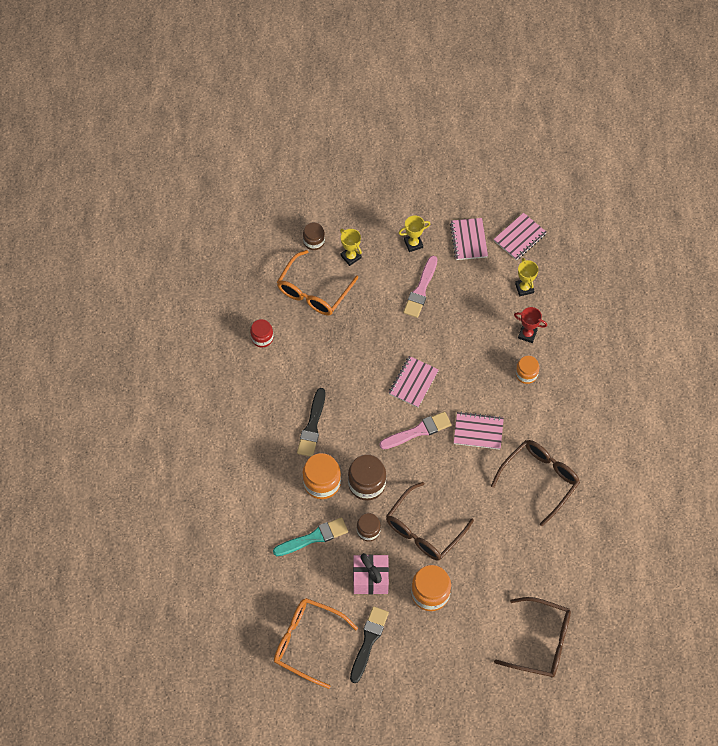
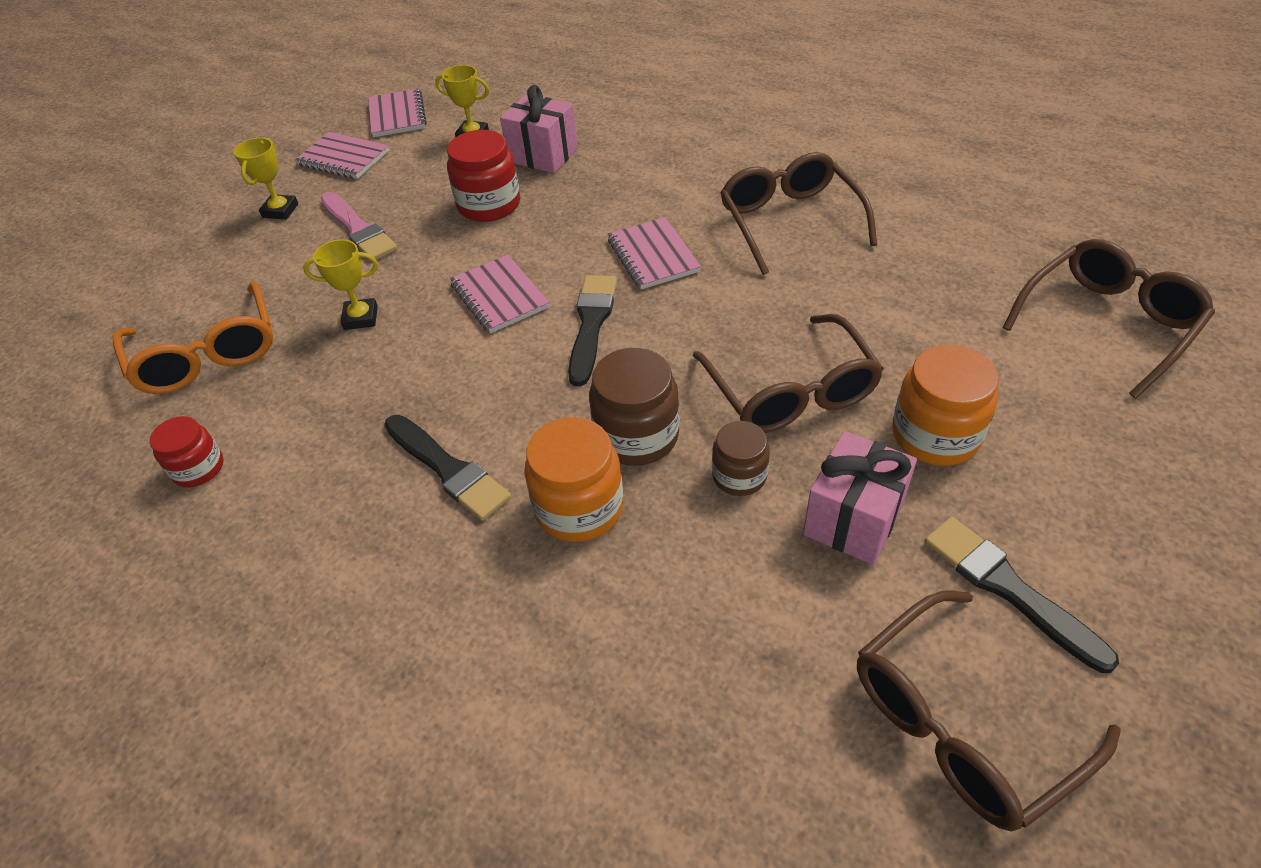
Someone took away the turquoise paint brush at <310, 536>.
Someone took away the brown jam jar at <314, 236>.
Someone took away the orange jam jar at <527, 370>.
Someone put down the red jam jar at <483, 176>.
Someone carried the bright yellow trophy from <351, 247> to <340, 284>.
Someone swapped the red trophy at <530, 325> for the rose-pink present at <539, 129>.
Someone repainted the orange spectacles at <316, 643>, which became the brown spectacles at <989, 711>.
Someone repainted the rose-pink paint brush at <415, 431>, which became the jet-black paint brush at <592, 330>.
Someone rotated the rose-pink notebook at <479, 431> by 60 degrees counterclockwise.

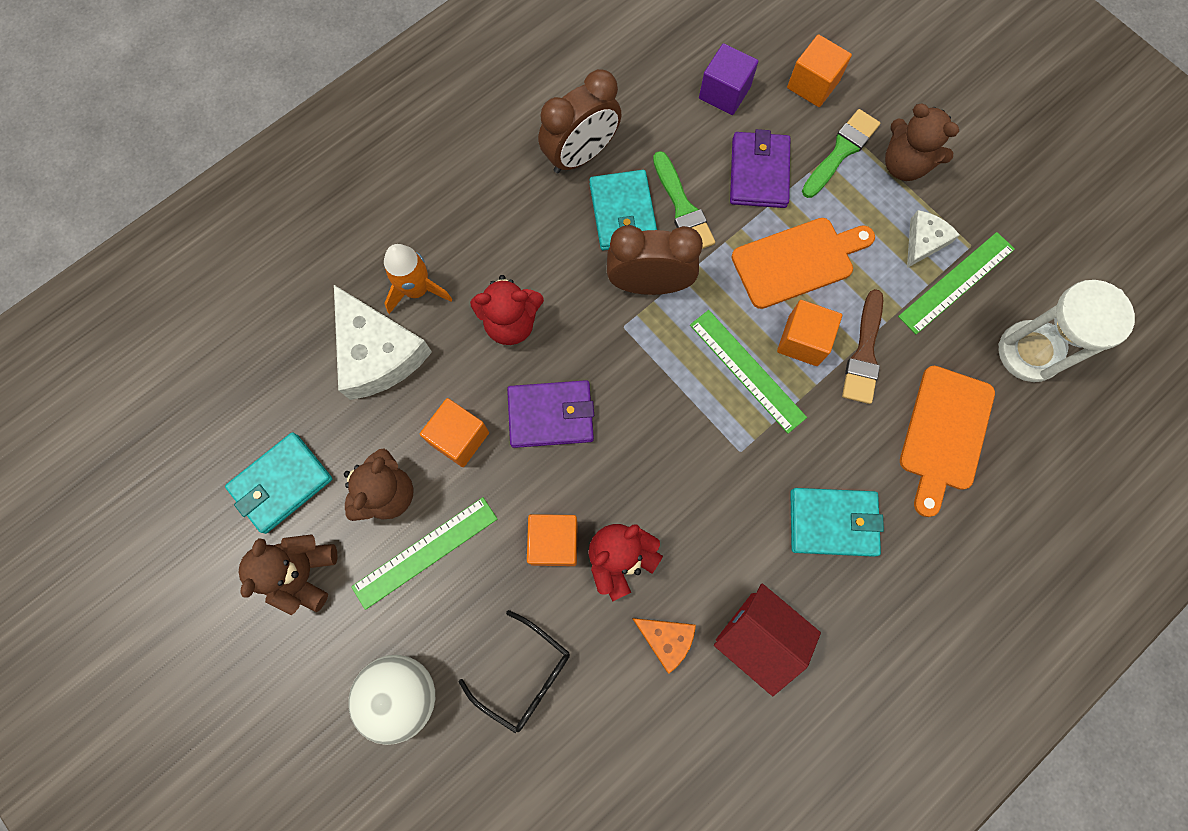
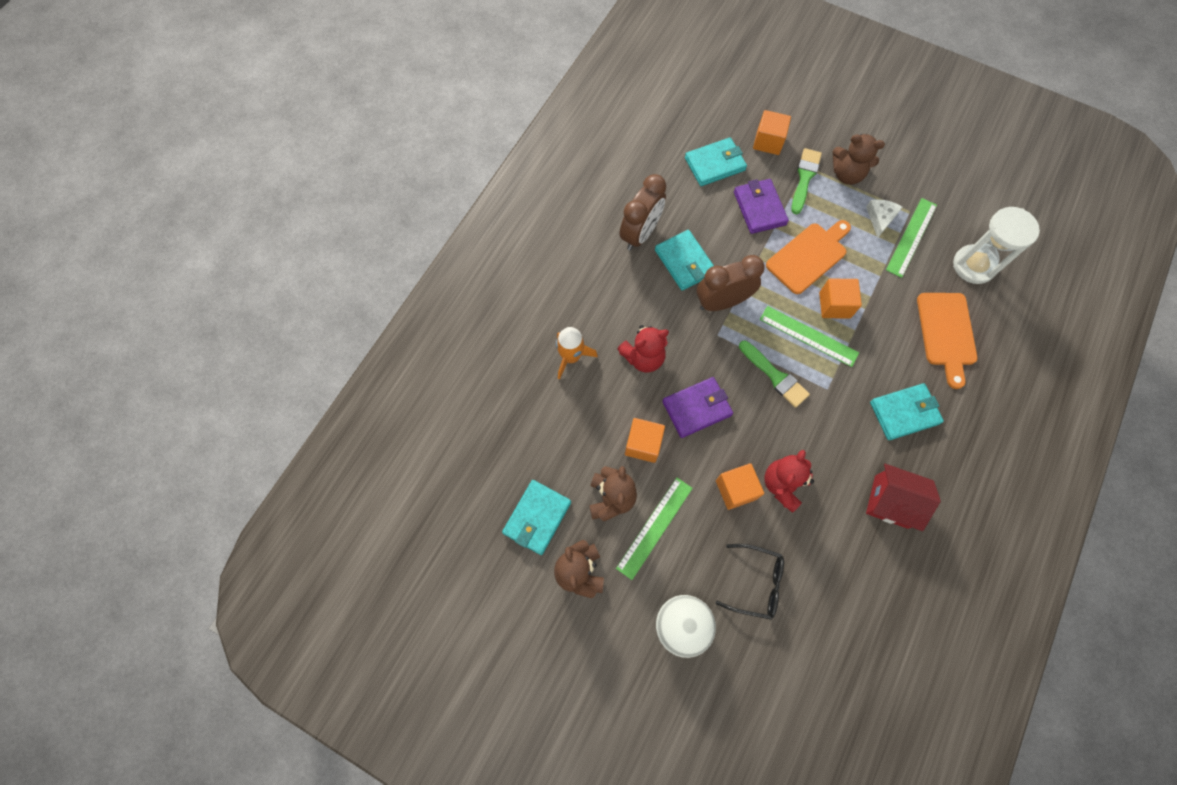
Someone took away the pure white piece of cheese at <383, 342>.
Someone took away the orange piece of cheese at <664, 646>.
Someone took away the brown paint brush at <862, 346>.
Someone carried the leaf-green paint brush from <684, 200> to <774, 374>.
Someone swapped the violet solid cube at <728, 79> for the turquoise card wallet at <716, 162>.

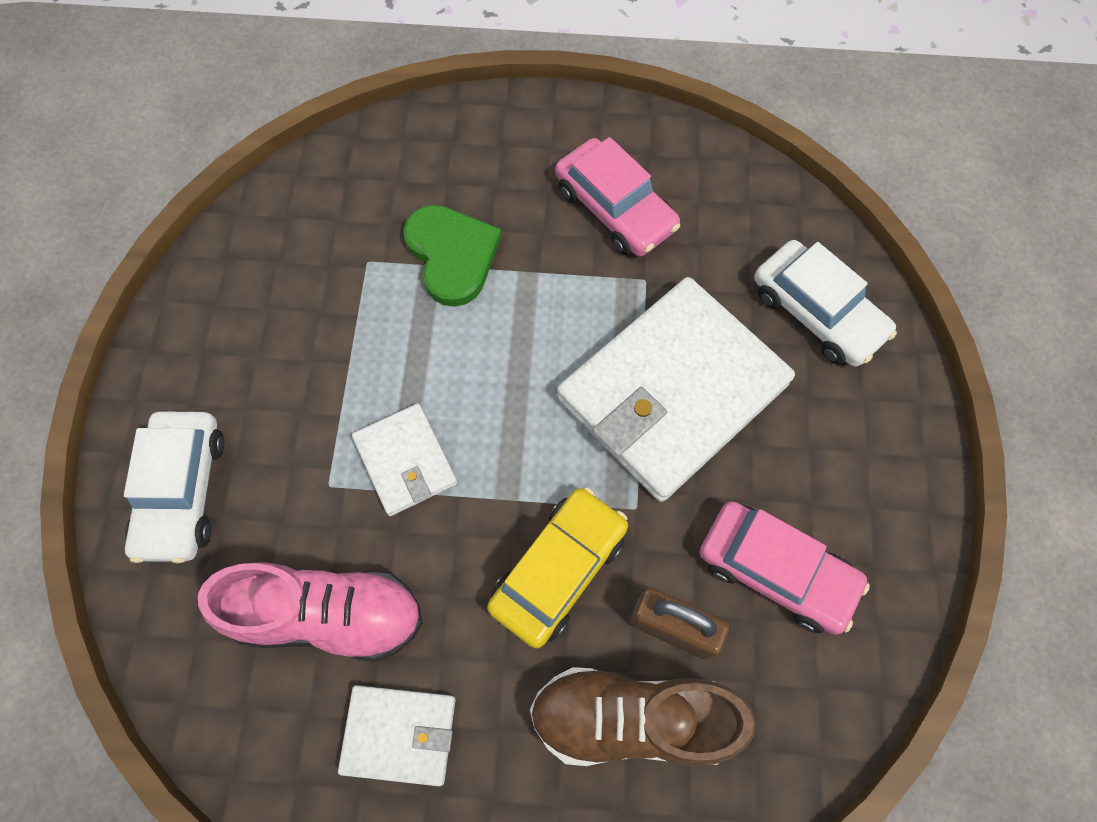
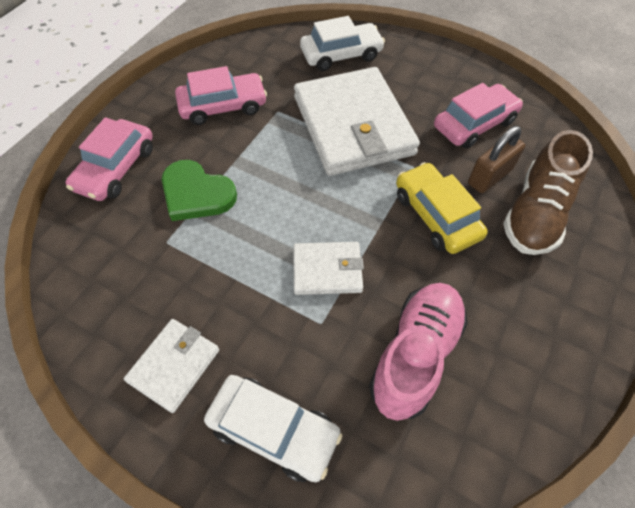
Someone put down the rose-pink toy car at <109, 159>.
Someone carried the pure white card wallet from <397, 735> to <171, 366>.
Someone rotated the leaf-green heart shape at <452, 256> by 150 degrees counterclockwise.

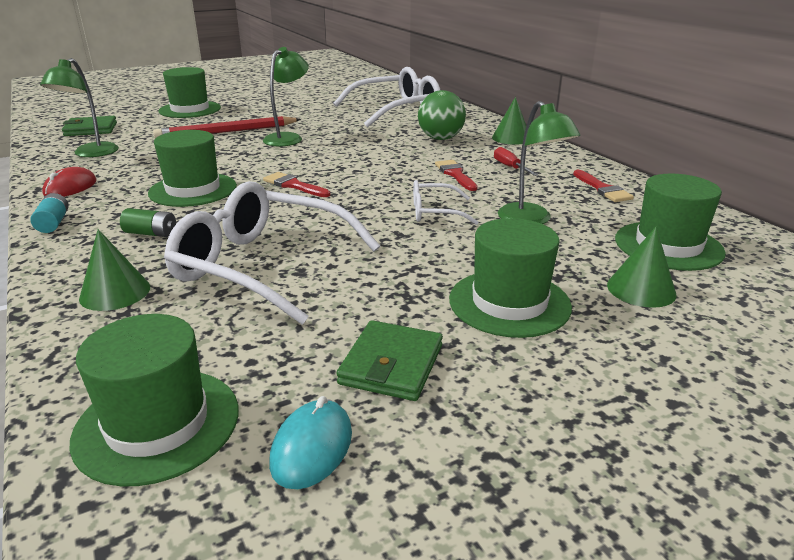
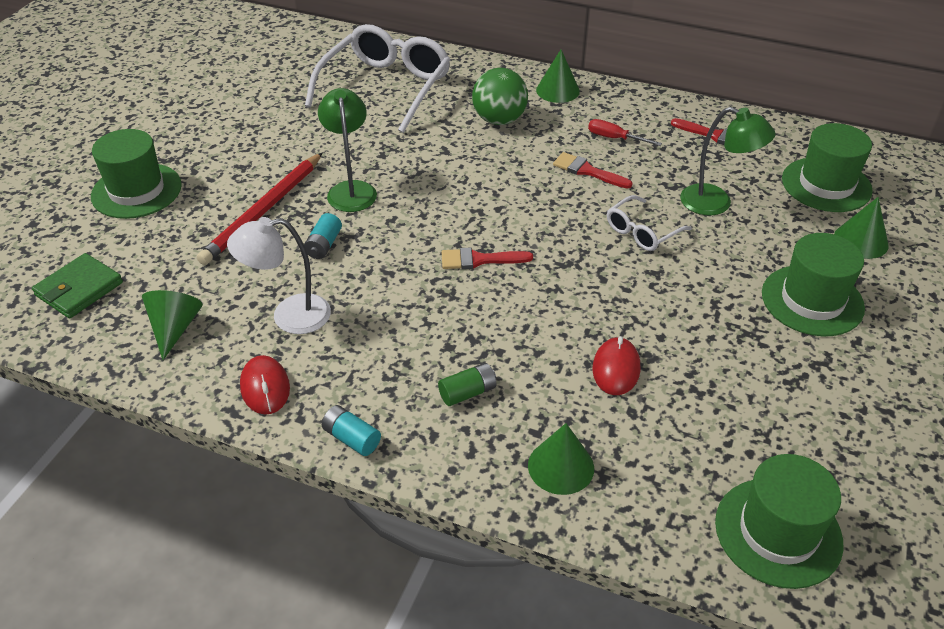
Someone took away the leaf-green tall hat at <192, 168>.
Someone took away the turquoise mouse at <310, 442>.
Someone took away the leaf-green card wallet at <389, 360>.
Someone put down the pure white desk lamp at <279, 275>.
Someone put down the turquoise battery at <323, 236>.
Someone swapped the leaf-green desk lamp at <79, 107> for the leaf-green solid cone at <172, 325>.
Someone swapped the pure white spectacles at <272, 252> for the red mouse at <616, 365>.

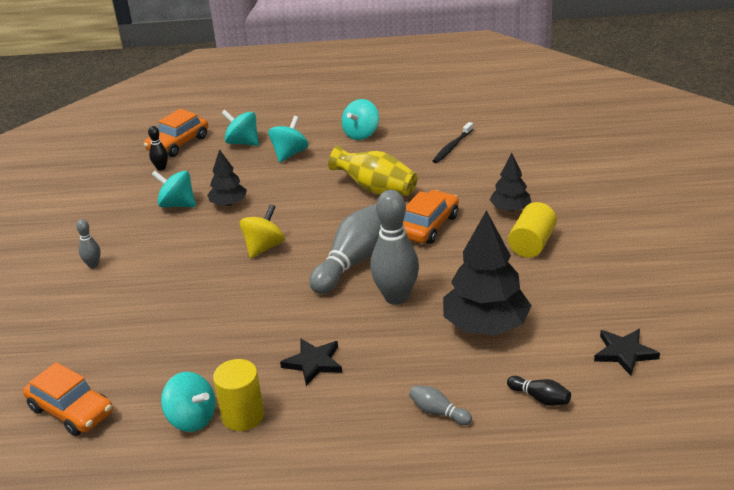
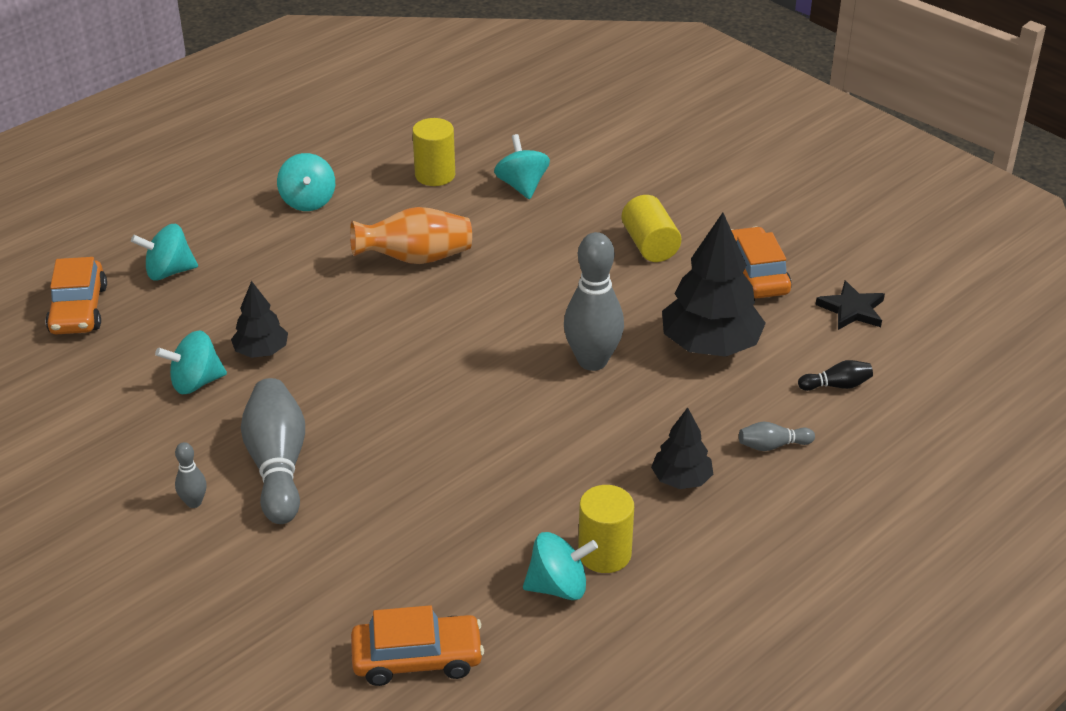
Someone took away the jet-black skittle at <158, 148>.
Someone took away the bright yellow whirligig at <262, 231>.
Someone took away the jet-black five-pointed star at <311, 362>.
Someone carried the turquoise whirligig from <288, 139> to <522, 166>.
Someone carried the ash-grey skittle from <345, 249> to <273, 451>.
Someone carried the orange toy car from <431, 217> to <761, 262>.
Someone carried the jet-black fir tree from <510, 182> to <682, 448>.
Someone swapped the jet-black dental brush at <453, 142> for the bright yellow cylinder at <433, 152>.
Someone repainted the bright yellow tall vase at <372, 170>, which became the orange tall vase at <411, 235>.

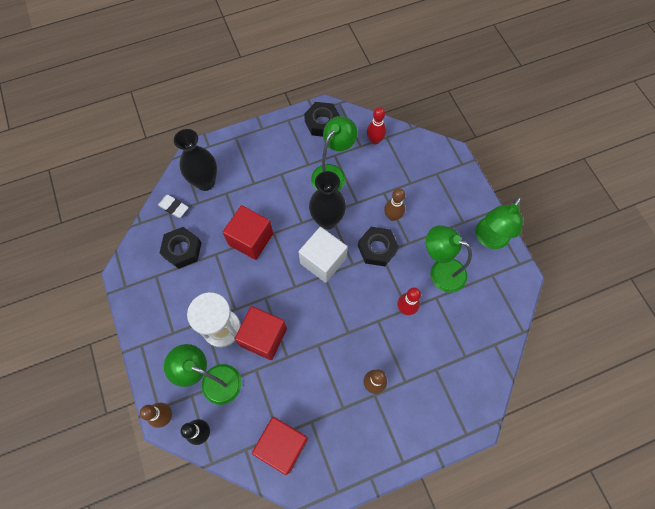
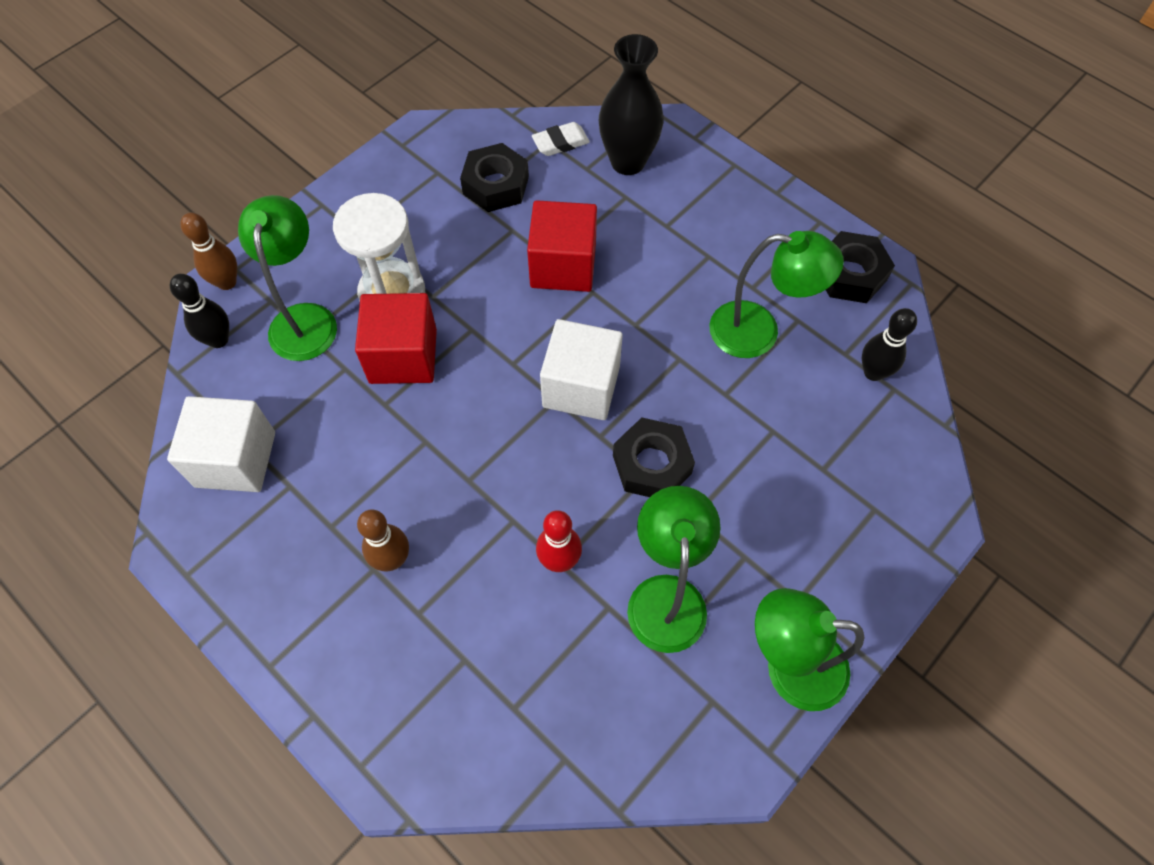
Someone took away the jet-black tall vase at <327, 200>.
Someone took away the brown skittle at <394, 204>.
Someone repainted the red solid cube at <280, 446>, which became the pure white solid cube at <221, 444>.
Someone repainted the red skittle at <376, 126>, which became the jet-black skittle at <889, 344>.
Someone rotated the pure white pencil eraser at <173, 206> by 60 degrees clockwise.

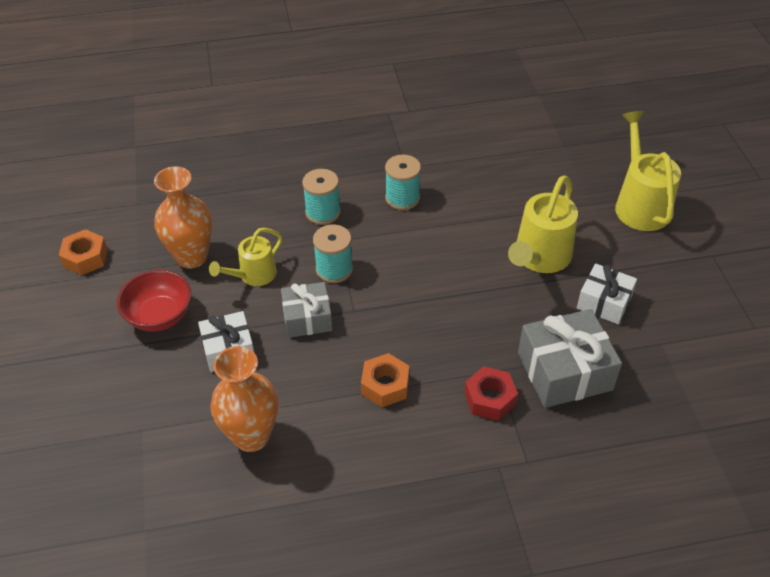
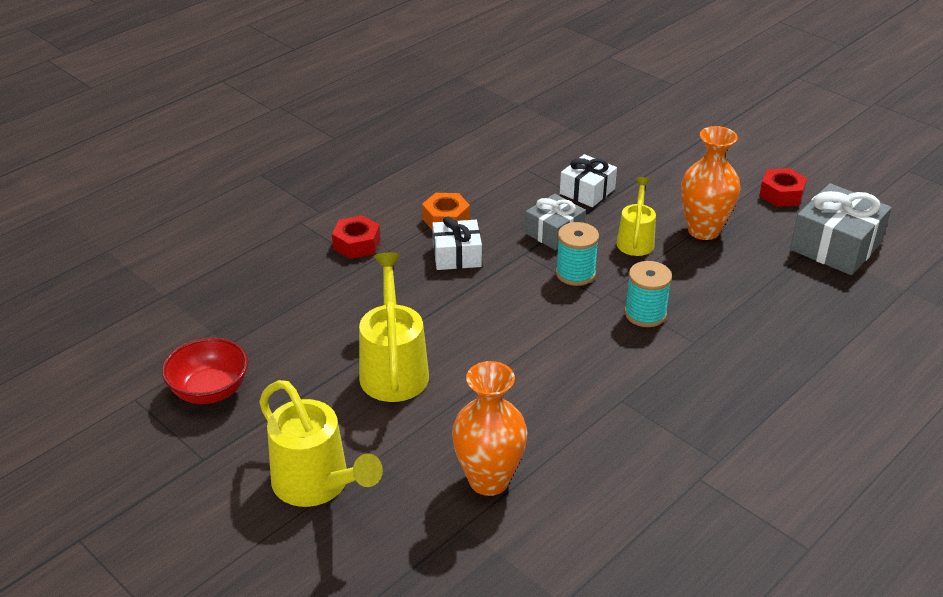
Someone took away the turquoise reel of thread at <403, 182>.
Someone carried the red serving bowl from <154, 301> to <205, 370>.
Someone carried the orange tall vase from <244, 399> to <490, 428>.
Someone carried the ash-grey present from <570, 358> to <841, 229>.
Someone carried the pure white present from <607, 293> to <457, 243>.
Someone repainted the orange hexagon nut at <83, 252>, which became the red hexagon nut at <783, 187>.

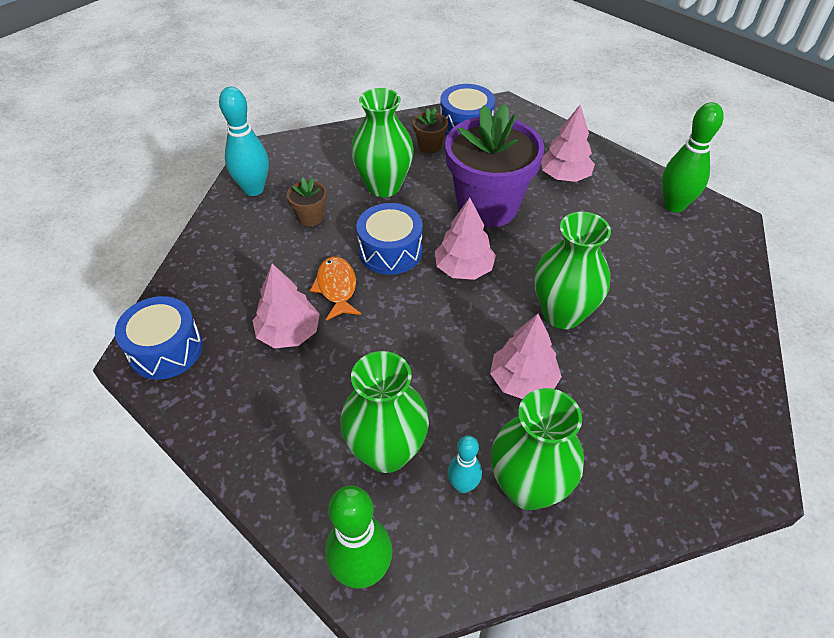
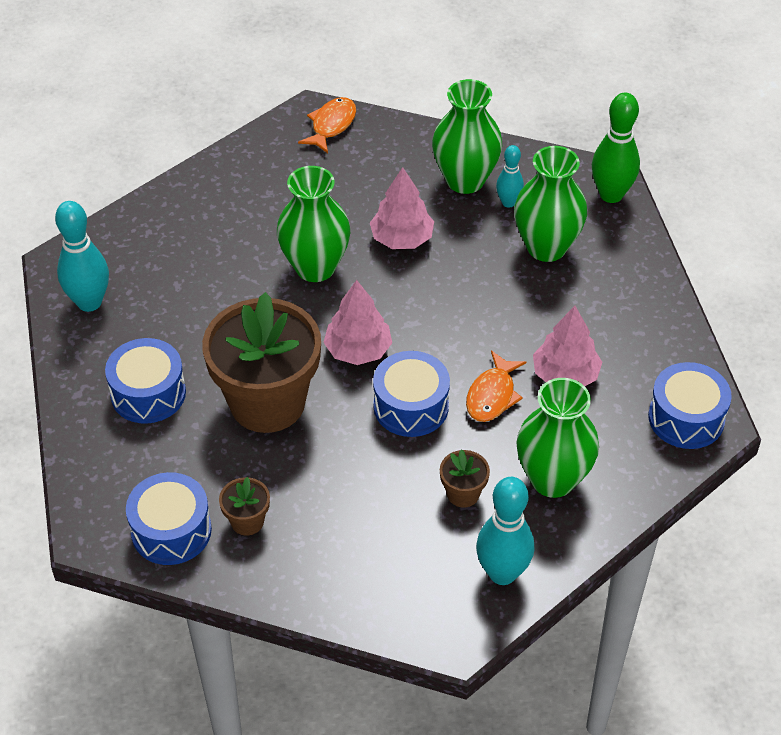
Someone put down the orange toy fish at <327, 125>.
Someone carried the leaf-green tall vase from <382, 142> to <557, 438>.
Someone swapped the rose-pink fir tree at <568, 143> for the blue snare drum at <145, 380>.
Someone repainted the violet potted plant at <494, 165>, which became the brown potted plant at <261, 362>.
Someone repainted the leaf-green skittle at <693, 157>, which became the turquoise skittle at <82, 256>.

